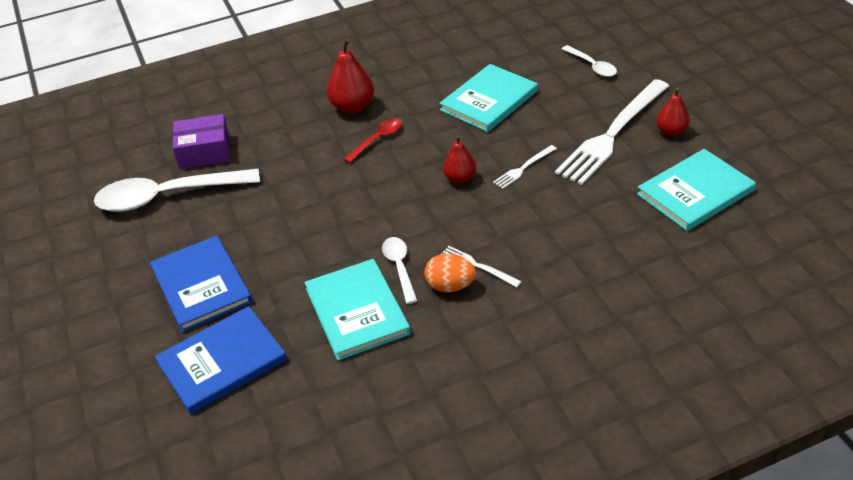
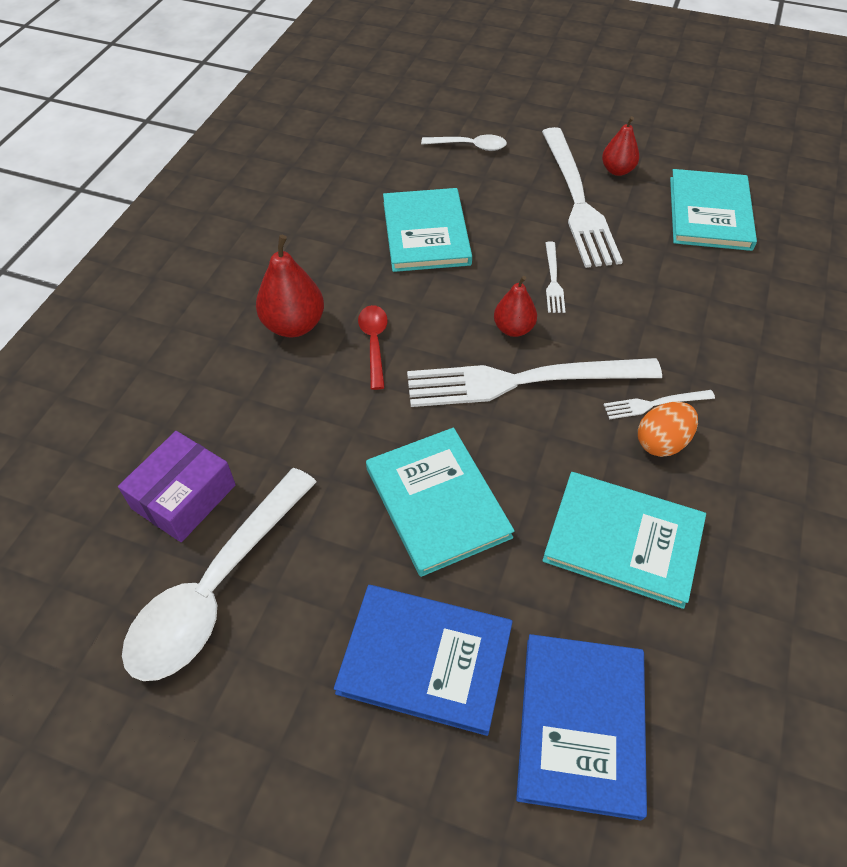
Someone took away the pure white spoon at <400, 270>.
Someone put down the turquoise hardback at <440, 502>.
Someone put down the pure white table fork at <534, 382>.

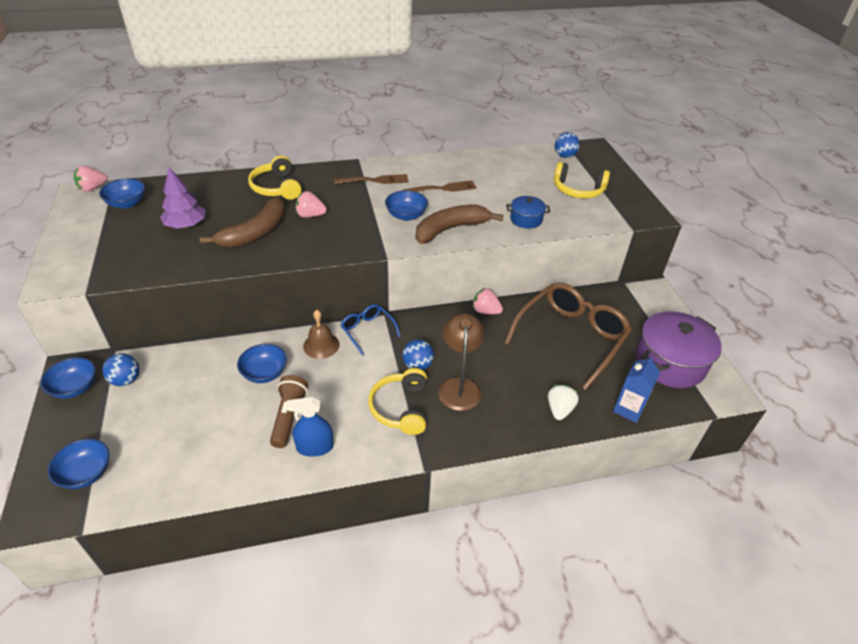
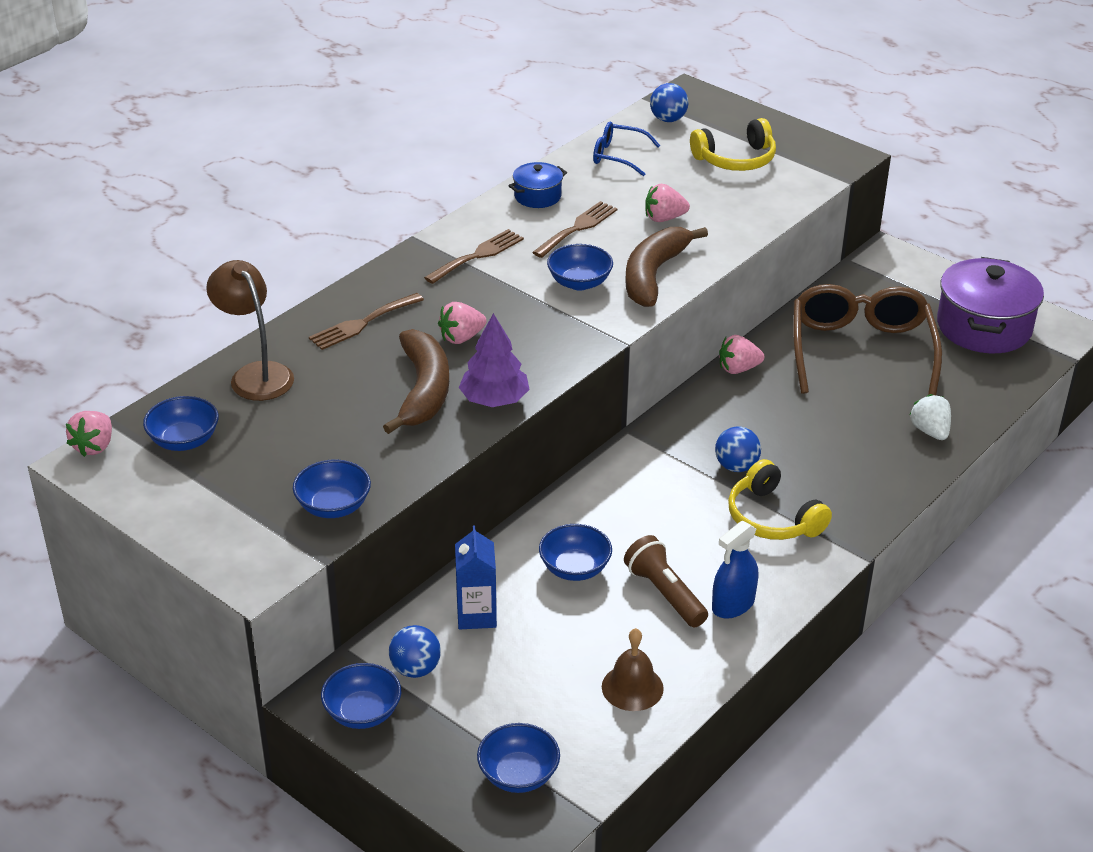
Someone put down the blue serving bowl at <332, 488>.
Someone put down the rose-pink toy strawberry at <667, 203>.
Someone carried the violet fir tree from <182, 198> to <494, 360>.
Someone carried the brown bell from <321, 334> to <633, 669>.
Someone carried the blue spectacles from <370, 329> to <627, 148>.
Someone carried the brown desk lamp from <461, 362> to <250, 330>.
Someone carried the blue stockpot from <528, 212> to <537, 185>.
Someone carried the blue carton from <636, 389> to <476, 577>.
Someone swapped the bright yellow headset at <275, 178> for the brown table fork at <366, 321>.

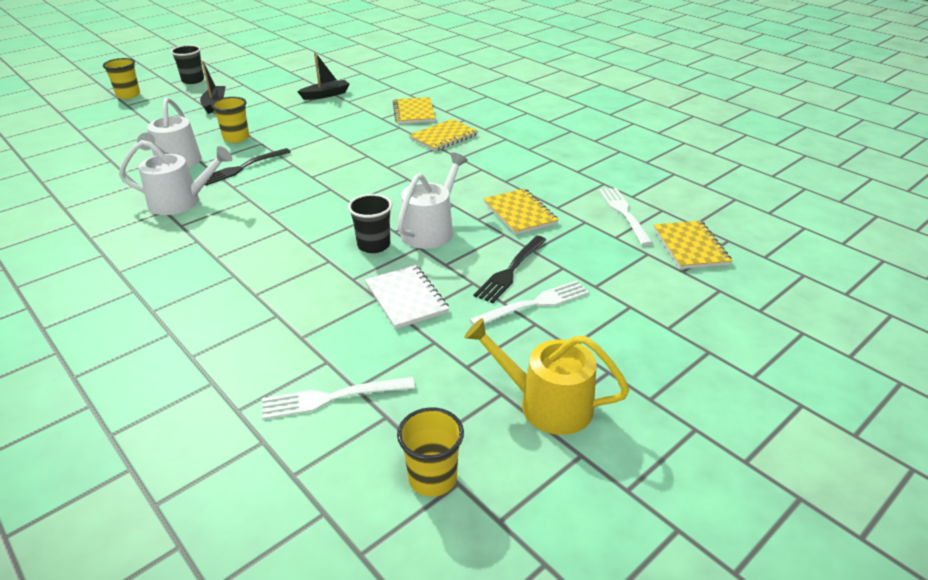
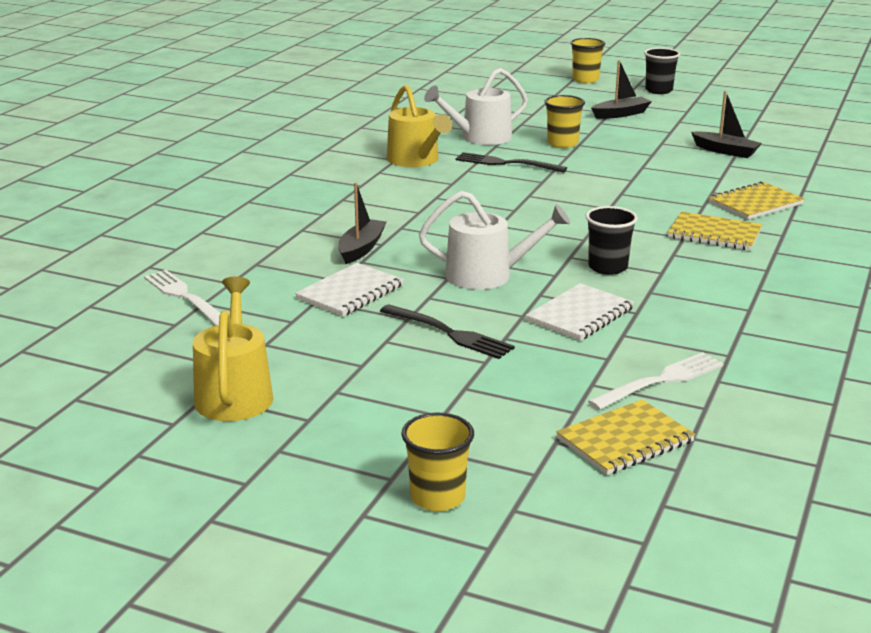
Someone took away the pure white table fork at <529, 302>.
Someone put down the jet-black boat at <362, 223>.
Someone carried the jet-black beaker from <370, 223> to <612, 240>.
Someone carried the bright yellow beaker from <430, 452> to <437, 462>.
Someone repainted the pure white watering can at <175, 177>, which became the bright yellow watering can at <419, 126>.
Someone repainted the bright yellow notebook at <521, 211>, which became the pure white notebook at <580, 312>.
Someone rotated the jet-black table fork at <510, 269> by 150 degrees counterclockwise.

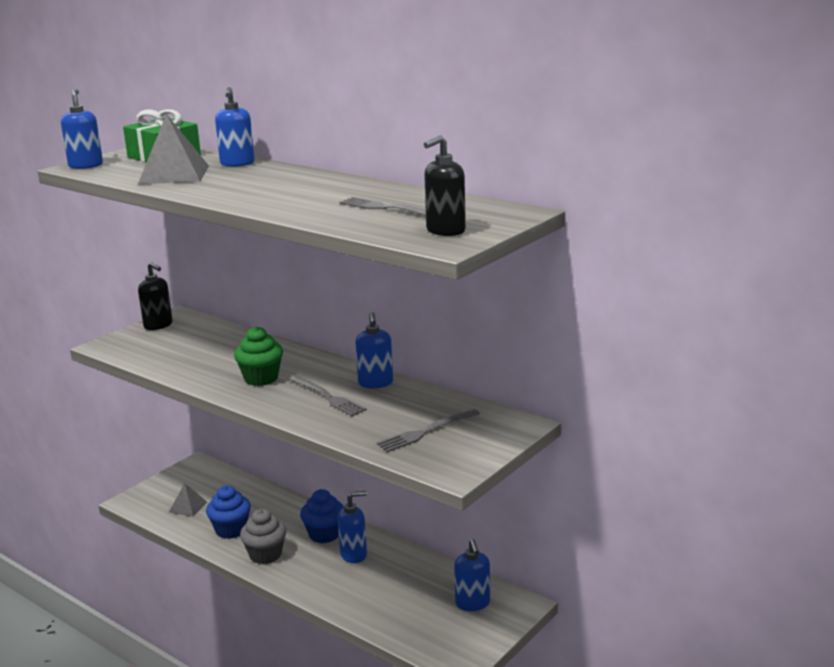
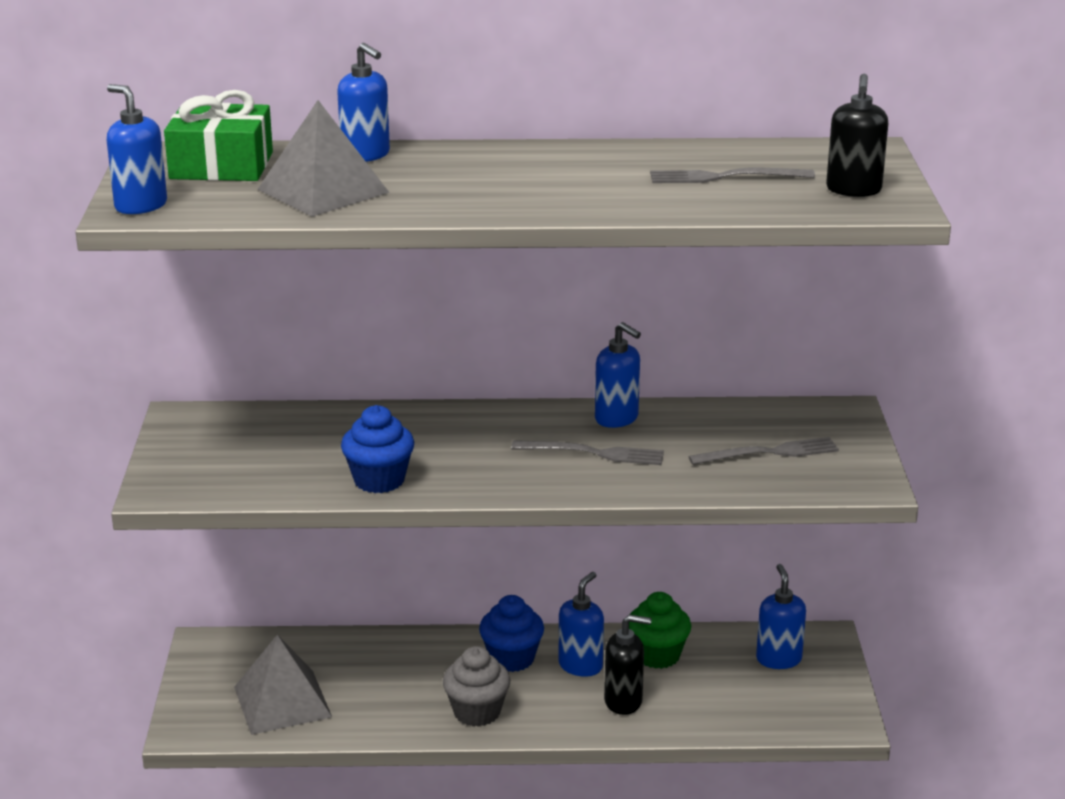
Someone carried the jet-black pump bottle from <155, 296> to <628, 664>.
Someone carried the blue muffin from <228, 512> to <377, 449>.
Someone carried the leaf-green muffin from <258, 356> to <660, 630>.
Someone rotated the ash-grey table fork at <428, 430> by 120 degrees counterclockwise.
Someone rotated the blue pump bottle at <472, 575> by 135 degrees counterclockwise.
Someone scaled the ash-grey pyramid at <188, 500> by 1.85.

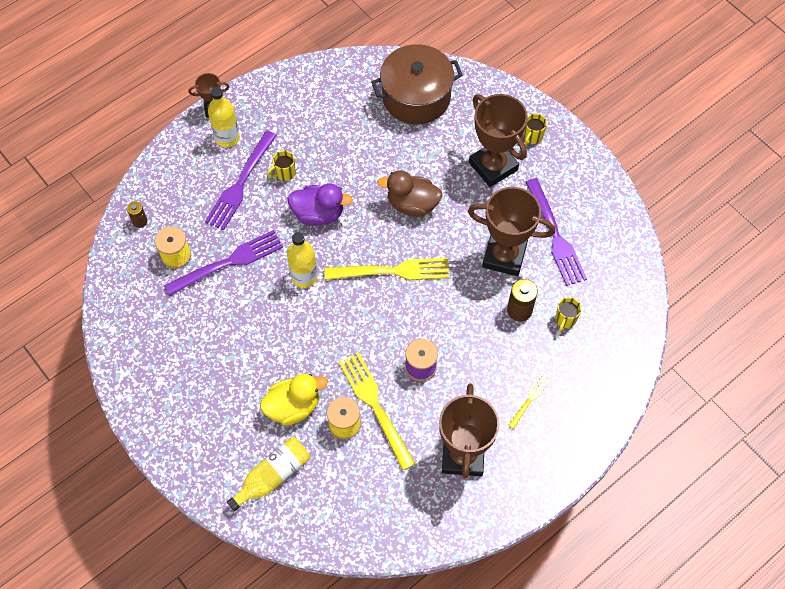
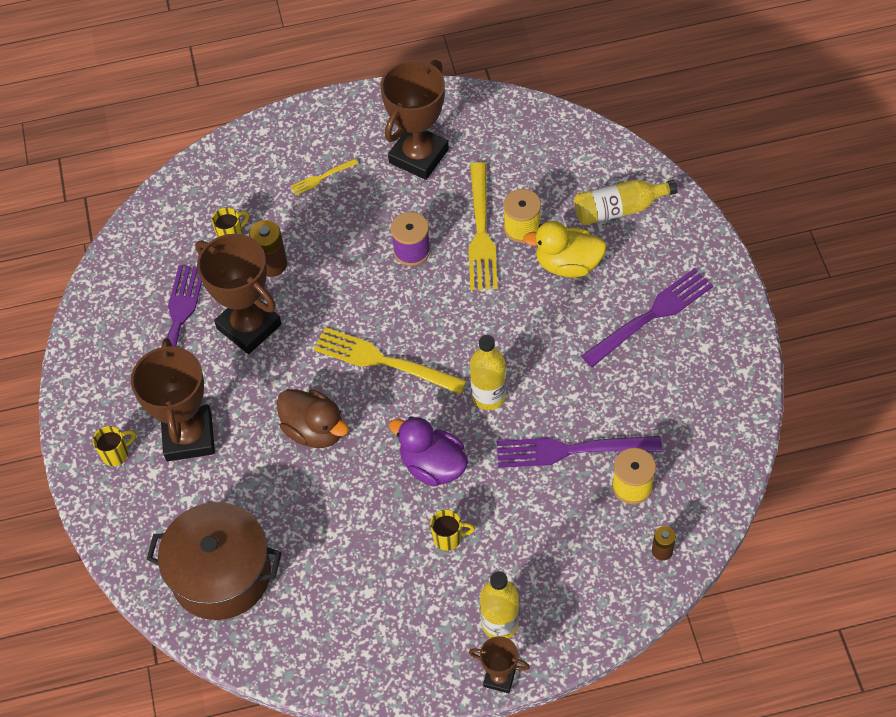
Someone carried the violet table fork from <241, 181> to <647, 317>.

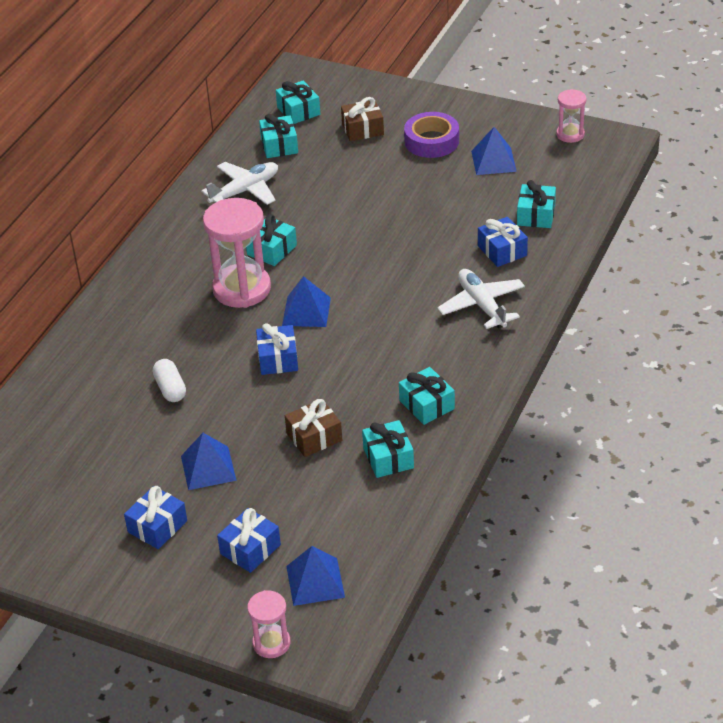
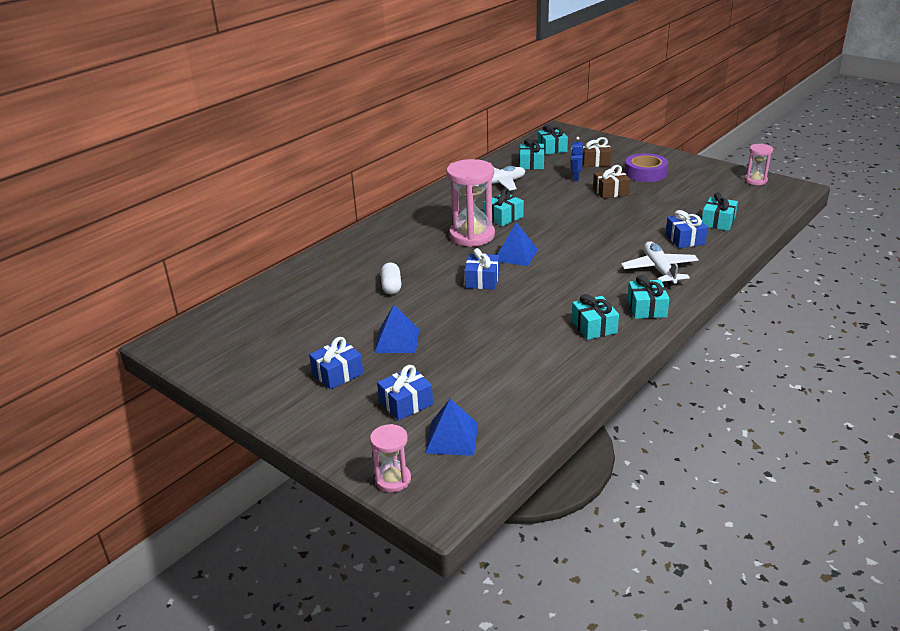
Someone took away the blue pyramid at <494, 151>.
Someone put down the blue robot at <577, 159>.
Someone carried the brown present from <313, 428> to <611, 182>.
Someone carried the turquoise present from <388, 449> to <648, 297>.

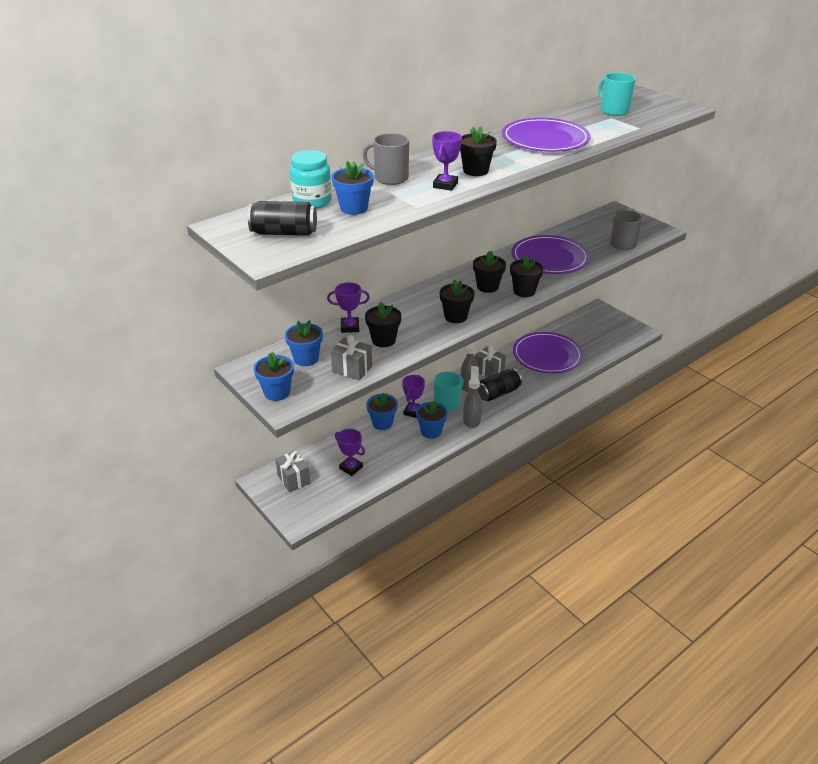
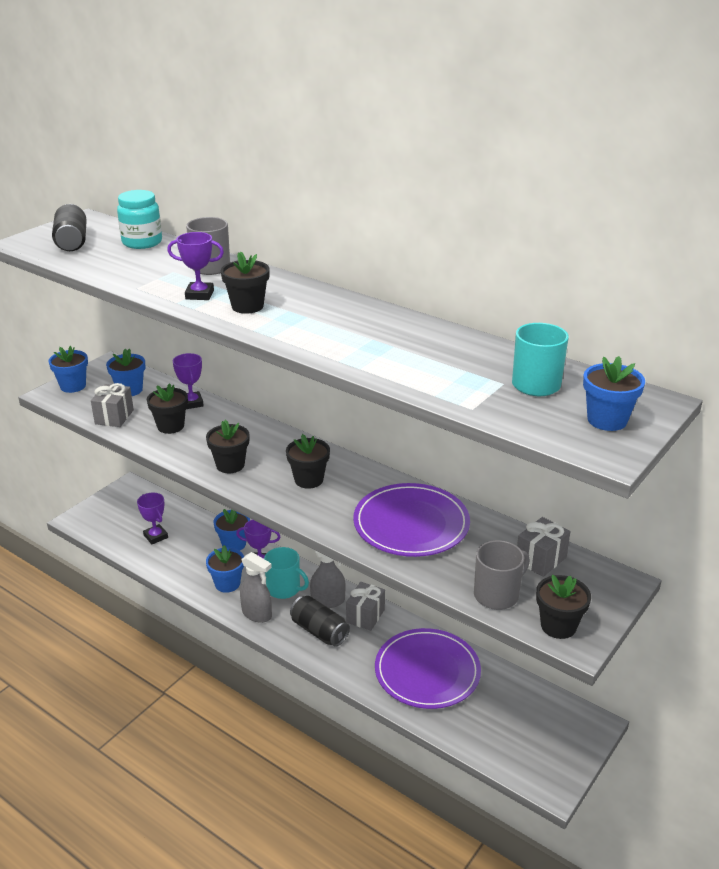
Someone took away the violet plate at <546, 135>.
Someone carried the ash-grey present from <292, 471> to <544, 547>.
Someone carried the blue potted plant from <353, 188> to <614, 393>.
Someone carried the jet-black potted plant from <527, 276> to <563, 607>.
Someone rotated the violet trophy at <350, 452> by 60 degrees counterclockwise.
Someone rotated the ash-grey spray cleaner at <472, 397> by 45 degrees clockwise.

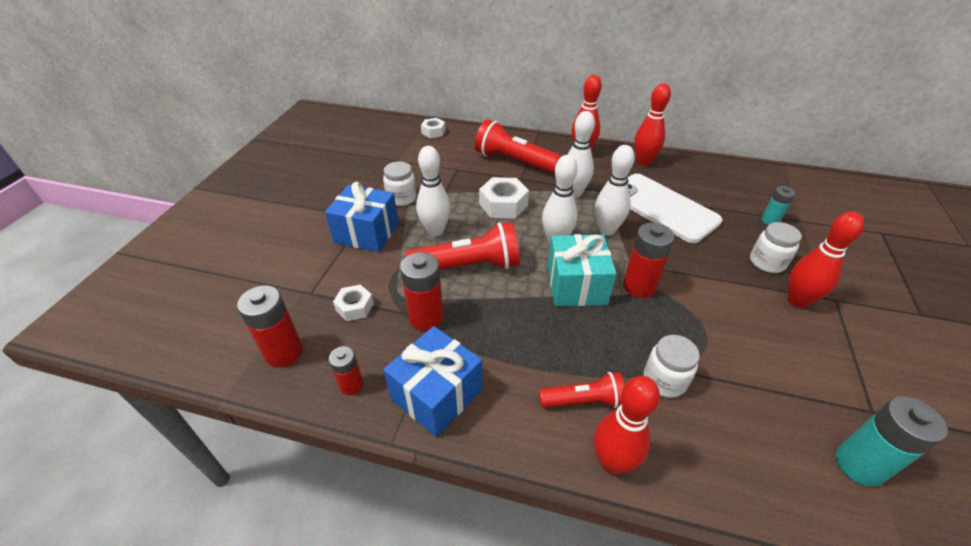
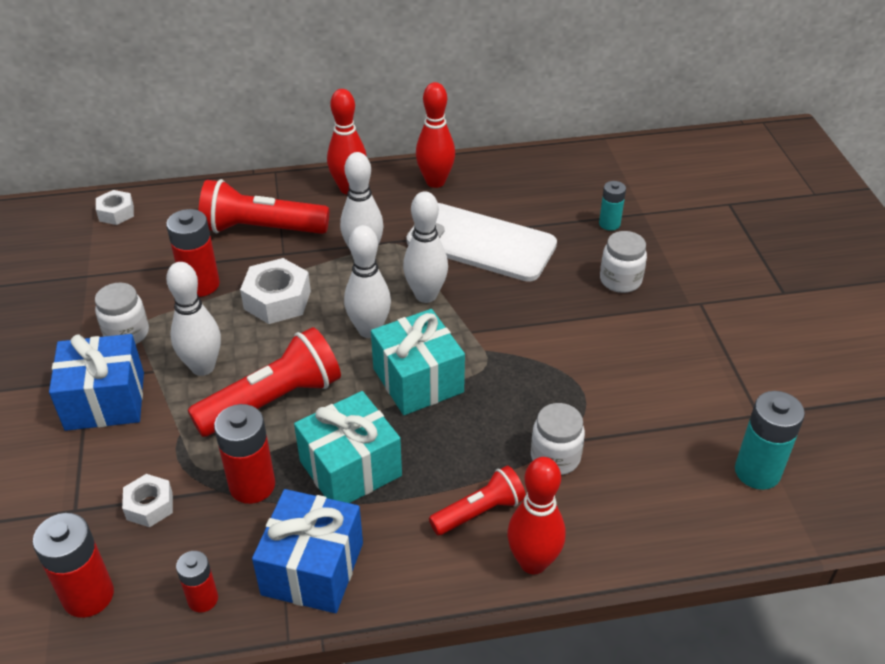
Someone took away the red skittle at <826, 260>.
Someone put down the turquoise present at <348, 447>.
Someone carried the red battery from <649, 260> to <193, 253>.

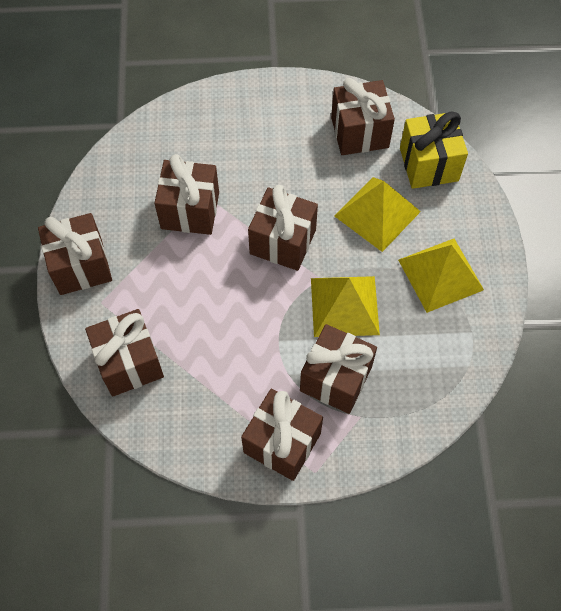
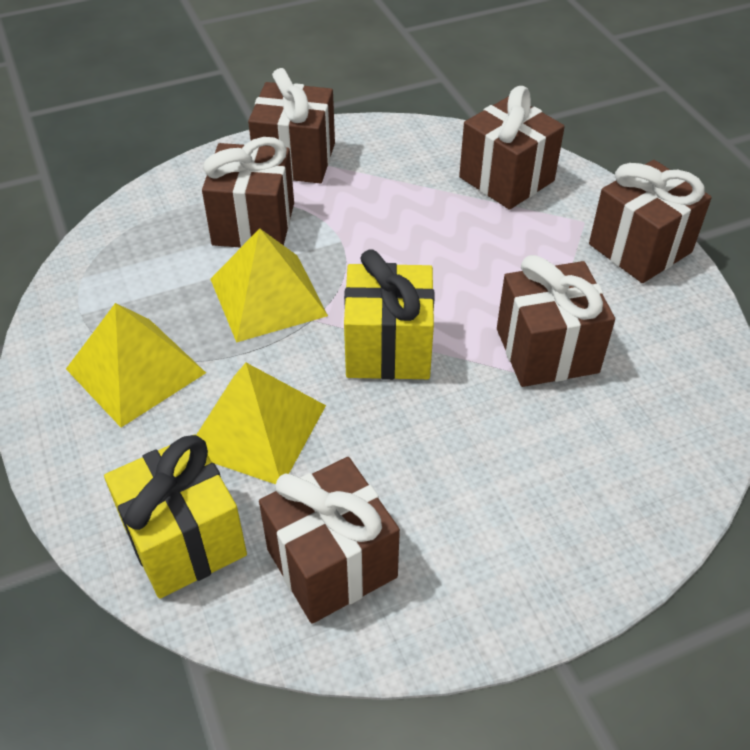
Someone repainted the brown present at <283, 228>, which became the bright yellow present at <389, 314>.

